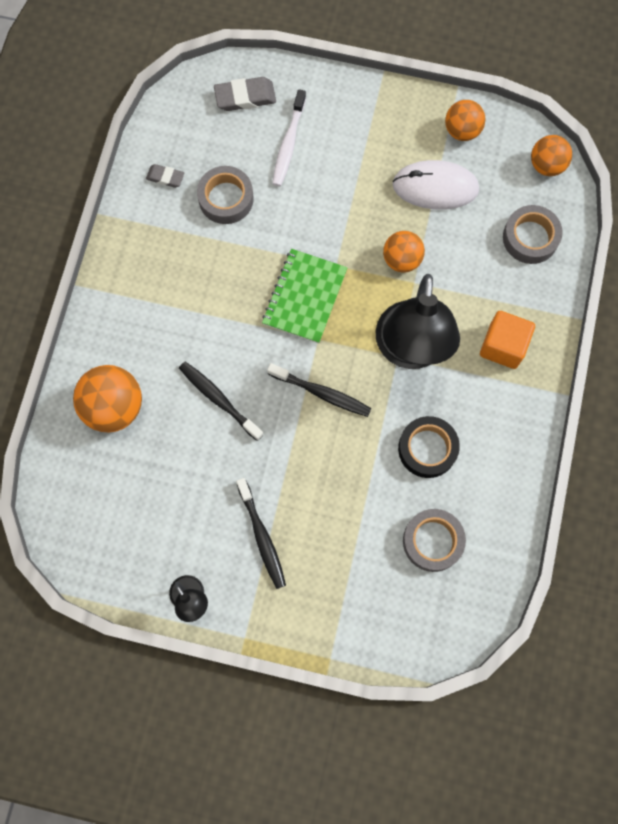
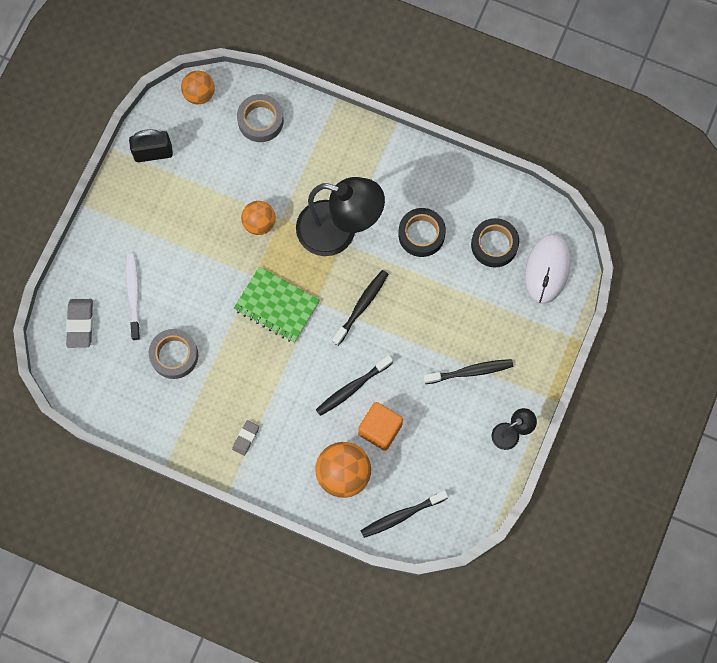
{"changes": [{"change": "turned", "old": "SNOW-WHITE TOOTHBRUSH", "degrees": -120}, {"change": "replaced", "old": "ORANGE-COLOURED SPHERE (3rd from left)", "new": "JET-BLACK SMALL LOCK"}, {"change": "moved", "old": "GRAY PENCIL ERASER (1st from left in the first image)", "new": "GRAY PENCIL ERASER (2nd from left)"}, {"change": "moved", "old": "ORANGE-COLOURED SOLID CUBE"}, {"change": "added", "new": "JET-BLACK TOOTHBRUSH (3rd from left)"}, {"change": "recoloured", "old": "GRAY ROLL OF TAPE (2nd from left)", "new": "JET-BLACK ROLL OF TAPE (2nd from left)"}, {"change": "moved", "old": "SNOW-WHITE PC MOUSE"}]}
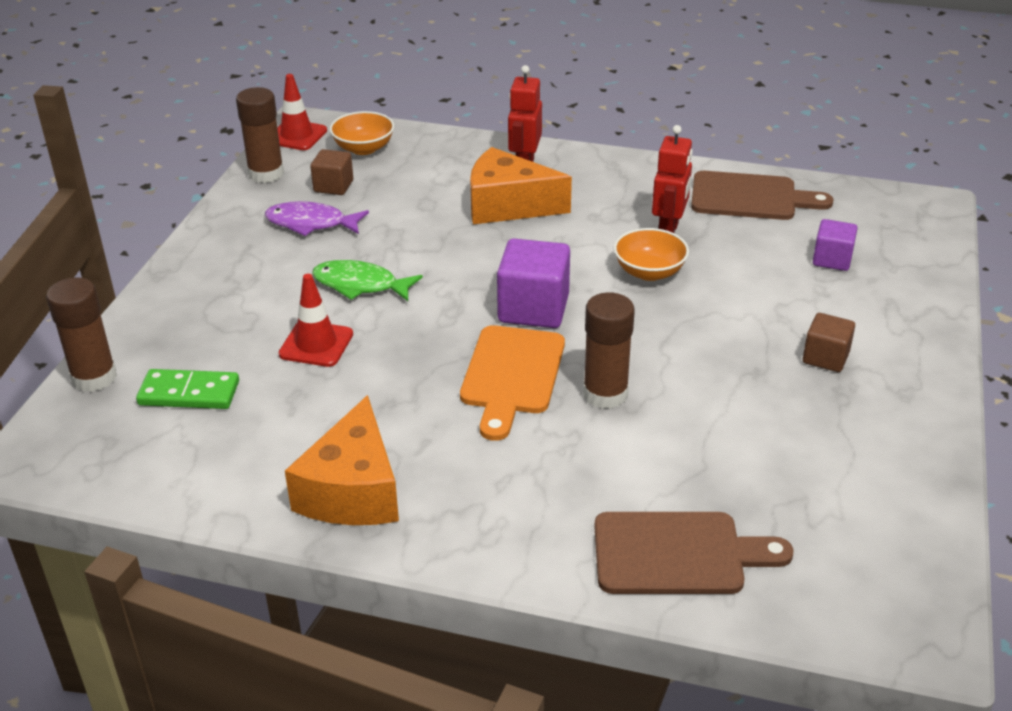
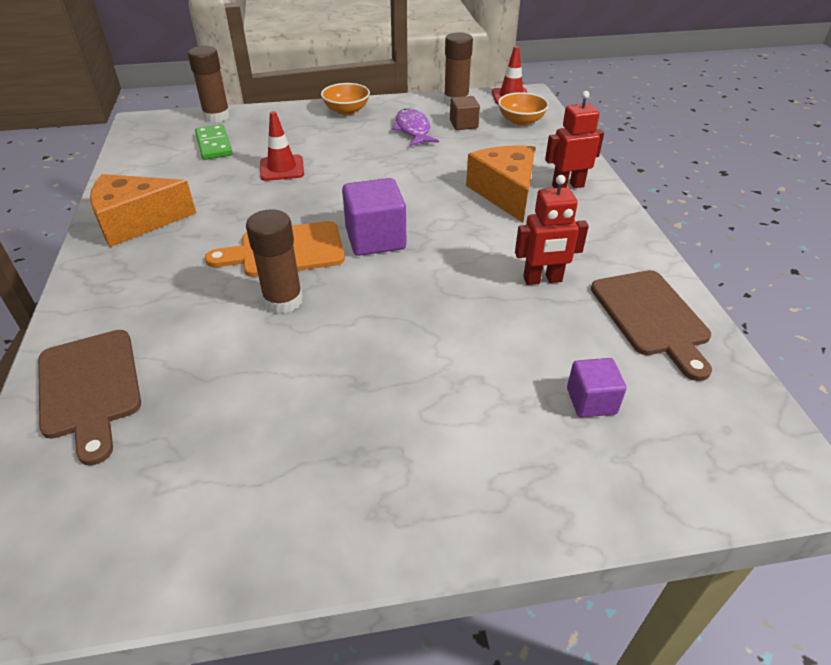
{"changes": [{"change": "moved", "old": "ORANGE-COLOURED DEEP DISH (2nd from left in the first image)", "new": "ORANGE-COLOURED DEEP DISH (1st from left)"}, {"change": "removed", "old": "GREEN TOY FISH"}, {"change": "removed", "old": "DARK BROWN SOLID CUBE (2nd from left)"}]}
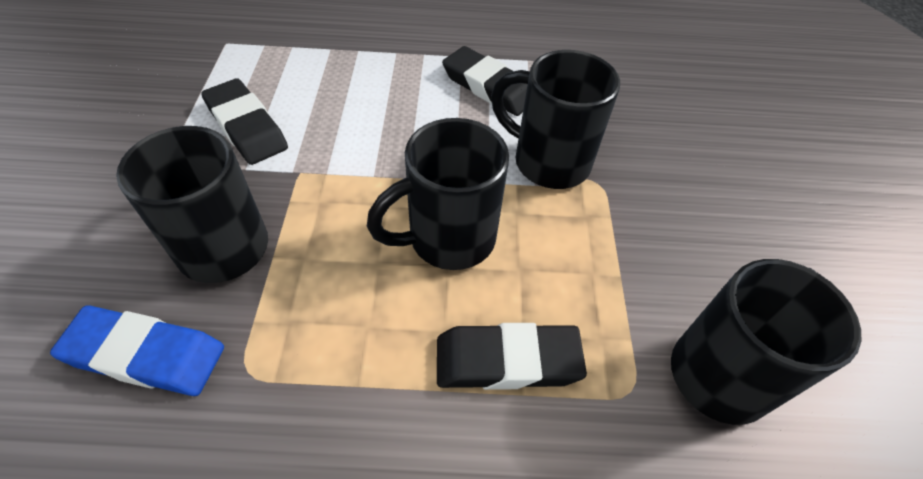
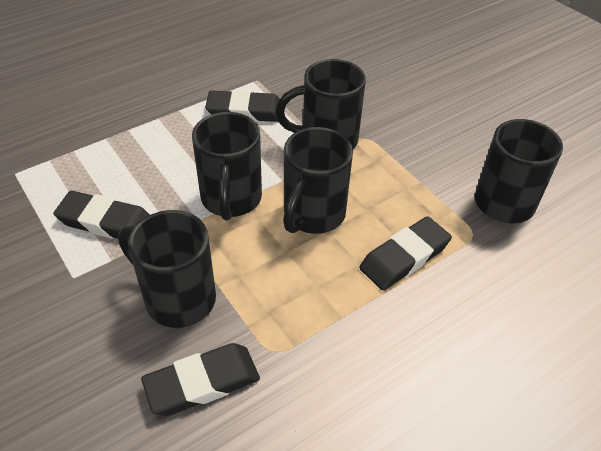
{"changes": [{"change": "recoloured", "old": "ROYAL BLUE PENCIL ERASER", "new": "JET-BLACK PENCIL ERASER (2nd from left)"}, {"change": "added", "new": "JET-BLACK TEA MUG (2nd from left)"}]}
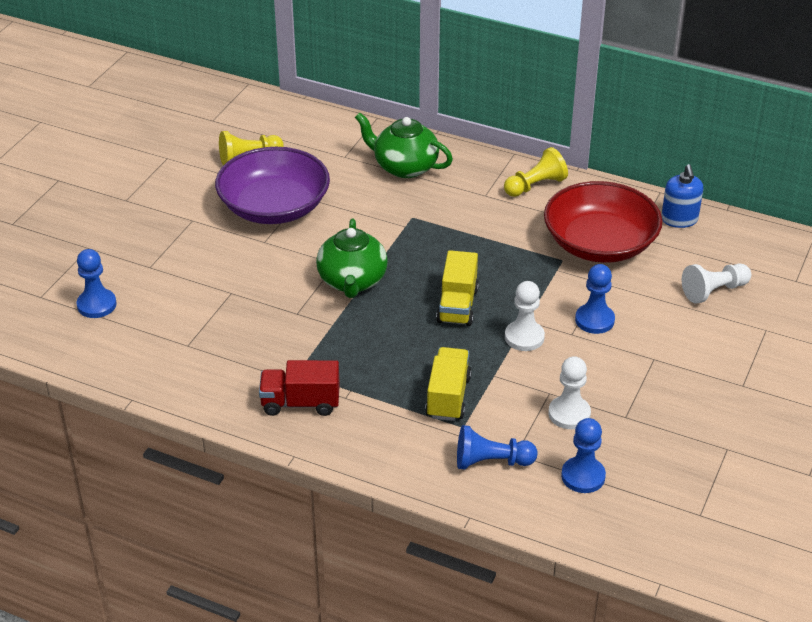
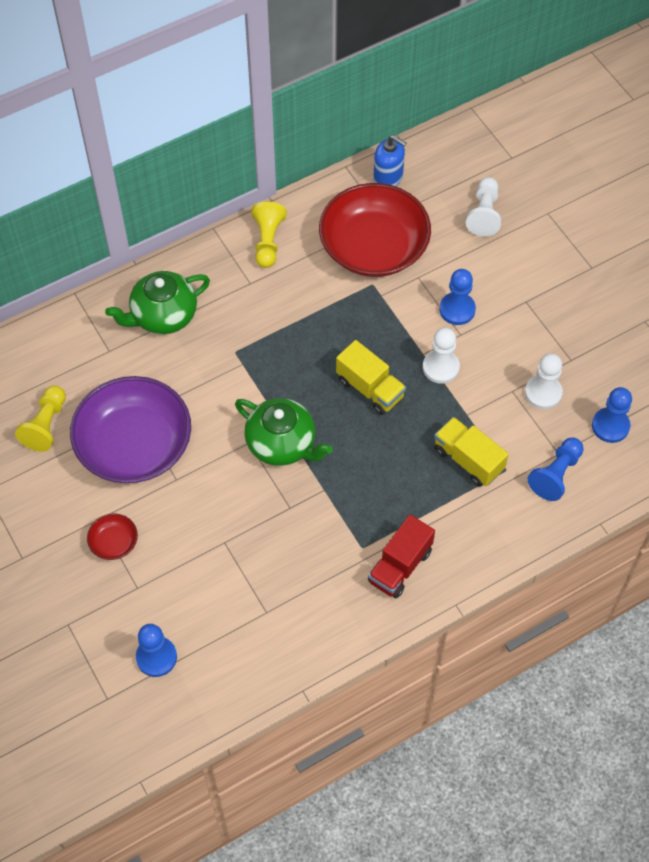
{"changes": [{"change": "added", "new": "SCARLET DEEP DISH (1st from left)"}]}
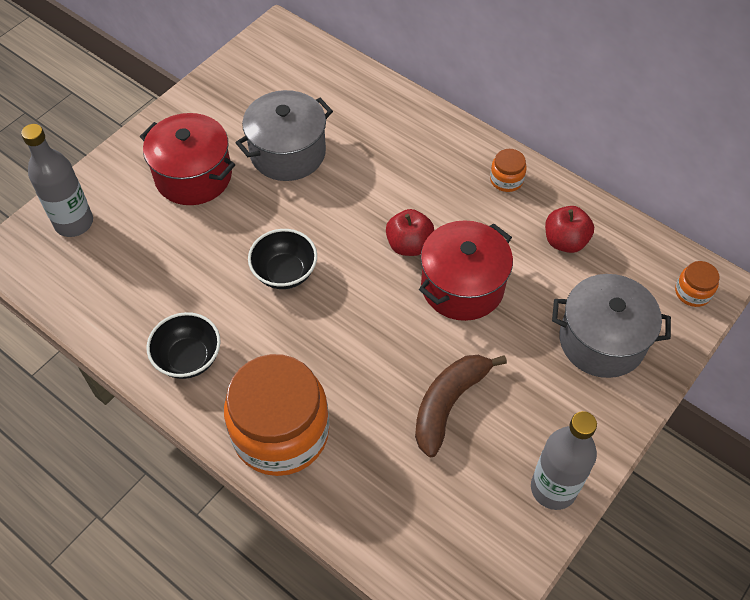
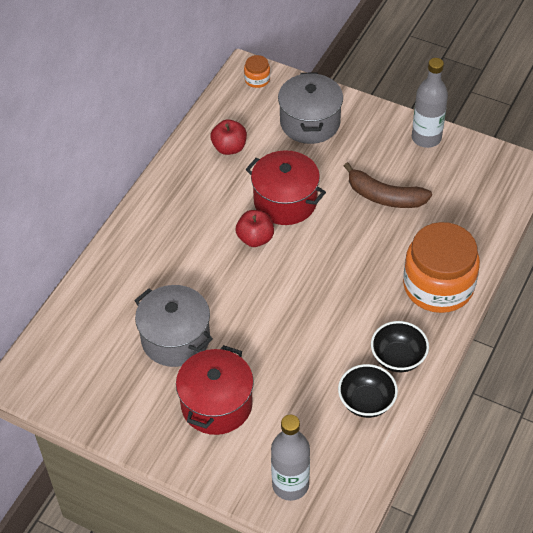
{"changes": [{"change": "moved", "old": "JET-BLACK DEEP DISH (2nd from left in the first image)", "new": "JET-BLACK DEEP DISH (1st from left)"}, {"change": "removed", "old": "ORANGE-COLOURED JAM JAR (2nd from left)"}]}
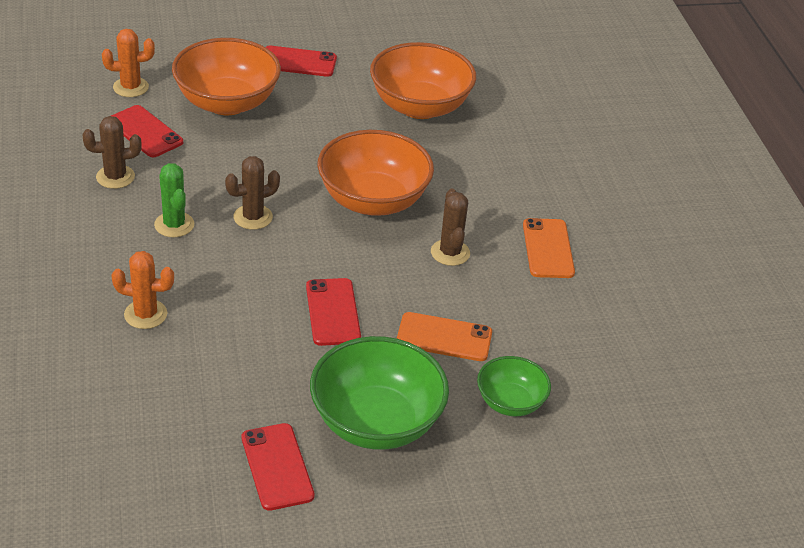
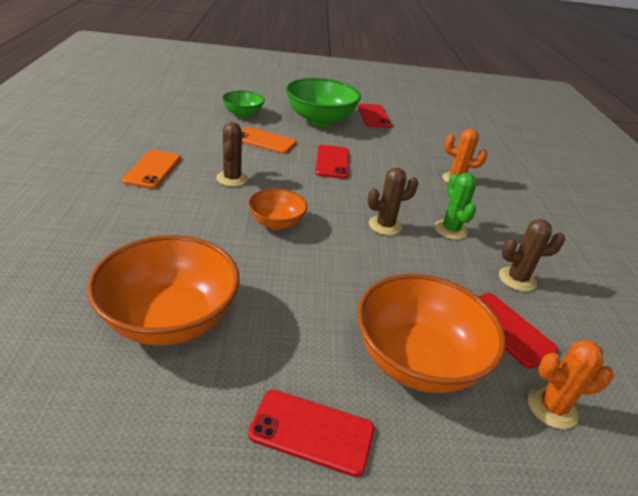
{"changes": [{"change": "resized", "old": "ORANGE-COLOURED DEEP DISH (2nd from left)", "factor": 0.55}]}
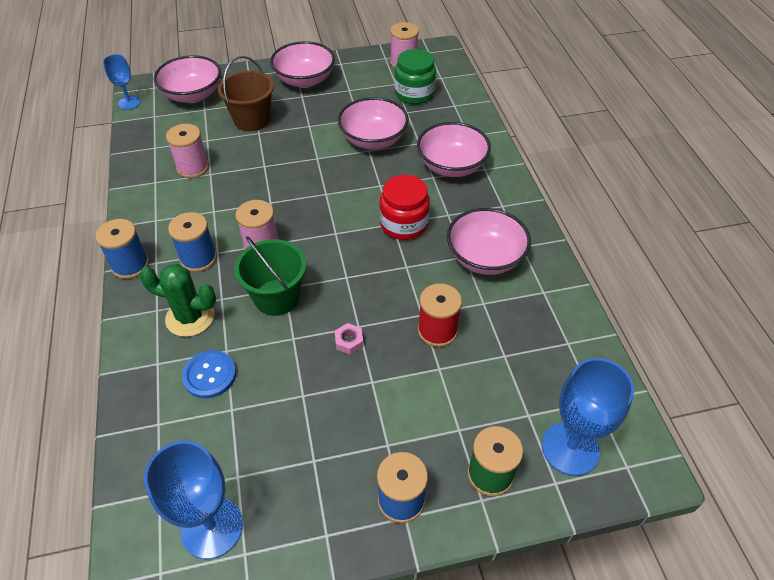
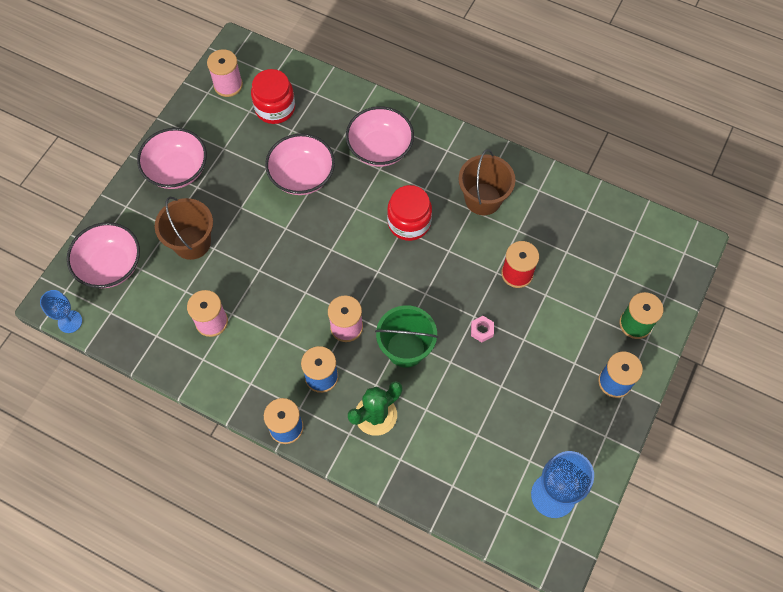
{"changes": [{"change": "recoloured", "old": "GREEN JAM JAR", "new": "SCARLET JAM JAR (1st from left)"}, {"change": "replaced", "old": "ROSY DEEP DISH (5th from left)", "new": "DARK BROWN SAND BUCKET (2nd from left)"}, {"change": "removed", "old": "ROYAL BLUE BUTTON"}, {"change": "removed", "old": "ROYAL BLUE WINE GLASS (3rd from left)"}]}
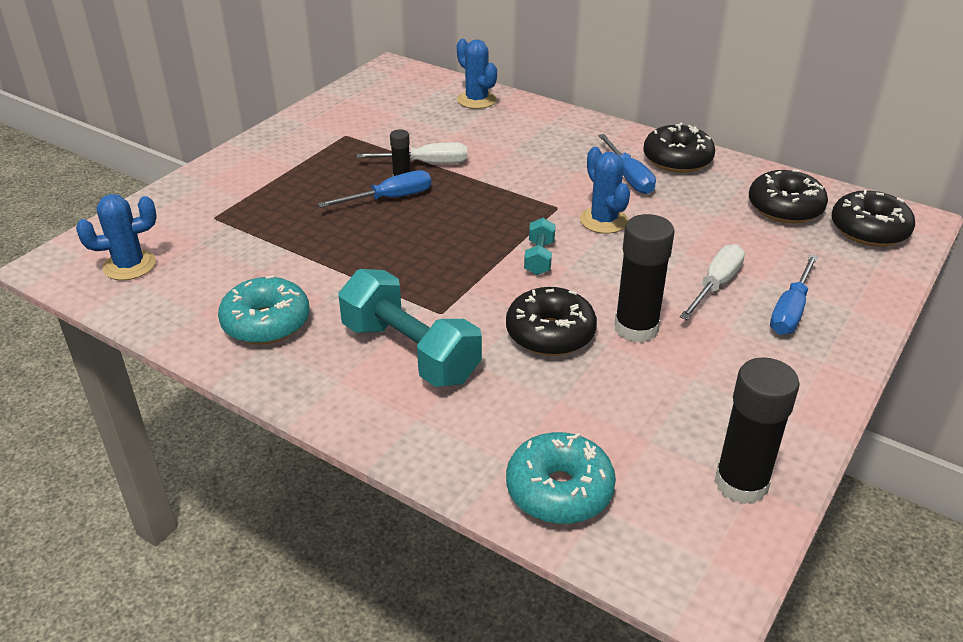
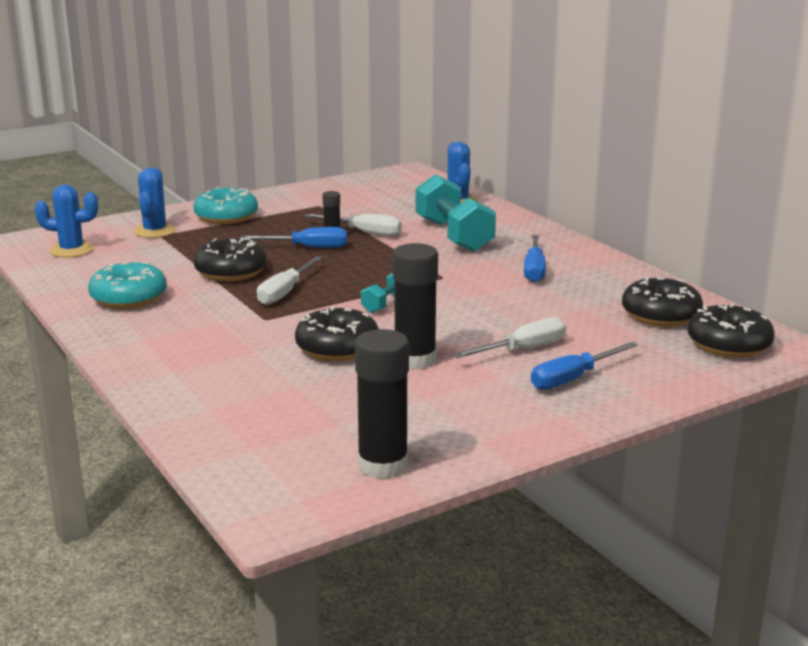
{"changes": [{"change": "moved", "old": "ROYAL BLUE PRICKLY PLANT (3rd from left in the first image)", "new": "ROYAL BLUE PRICKLY PLANT (2nd from left)"}, {"change": "moved", "old": "TEAL GLAZED DONUT (2nd from left)"}, {"change": "moved", "old": "JET-BLACK GLAZED DONUT (2nd from left in the first image)", "new": "JET-BLACK GLAZED DONUT (1st from left)"}, {"change": "added", "new": "SNOW-WHITE FLAT SCREWDRIVER (1st from left)"}, {"change": "moved", "old": "TEAL HAND WEIGHT (1st from left in the first image)", "new": "TEAL HAND WEIGHT (2nd from left)"}]}
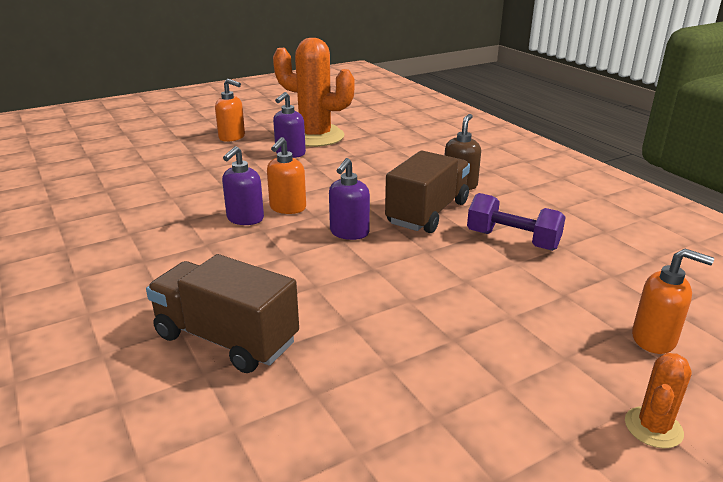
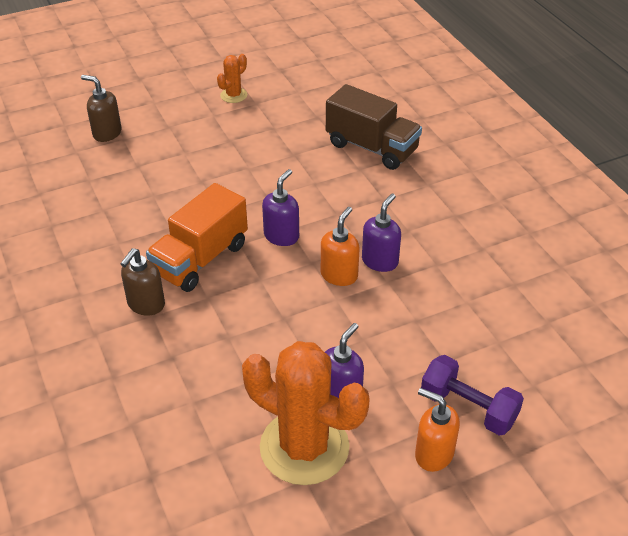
{"changes": [{"change": "recoloured", "old": "ORANGE-COLOURED PUMP BOTTLE (3rd from left)", "new": "DARK BROWN PUMP BOTTLE (1st from left)"}, {"change": "recoloured", "old": "DARK BROWN TOY TRUCK (2nd from left)", "new": "ORANGE-COLOURED TOY TRUCK"}, {"change": "moved", "old": "ORANGE-COLOURED PRICKLY PLANT (2nd from left in the first image)", "new": "ORANGE-COLOURED PRICKLY PLANT (1st from left)"}, {"change": "moved", "old": "PURPLE HAND WEIGHT"}]}
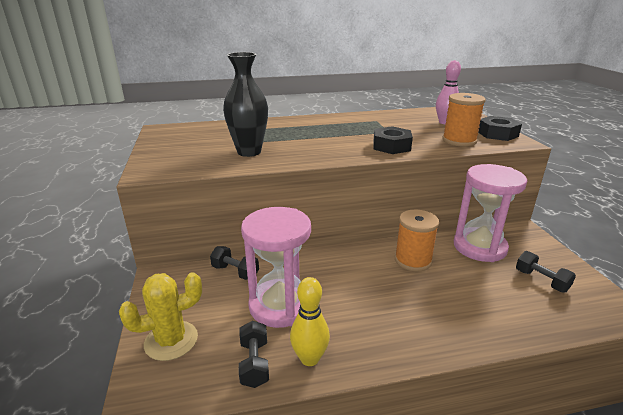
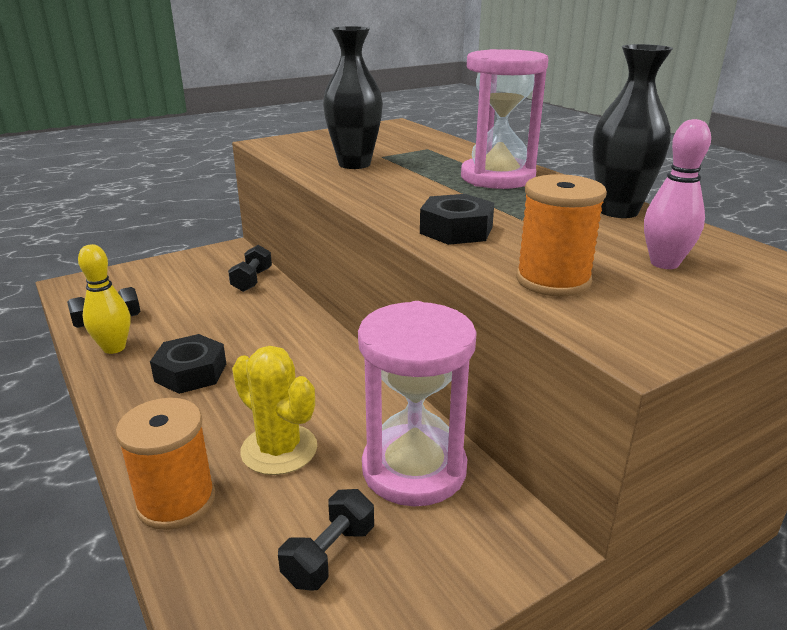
{"changes": [{"change": "moved", "old": "ORANGE-COLOURED BOBBIN (1st from left)"}, {"change": "moved", "old": "JET-BLACK HEX NUT (2nd from left in the first image)", "new": "JET-BLACK HEX NUT (1st from left)"}, {"change": "moved", "old": "YELLOW PRICKLY PLANT"}, {"change": "moved", "old": "ROSY SAND TIMER (1st from left in the first image)", "new": "ROSY SAND TIMER (2nd from left)"}, {"change": "added", "new": "JET-BLACK TALL VASE (2nd from left)"}]}
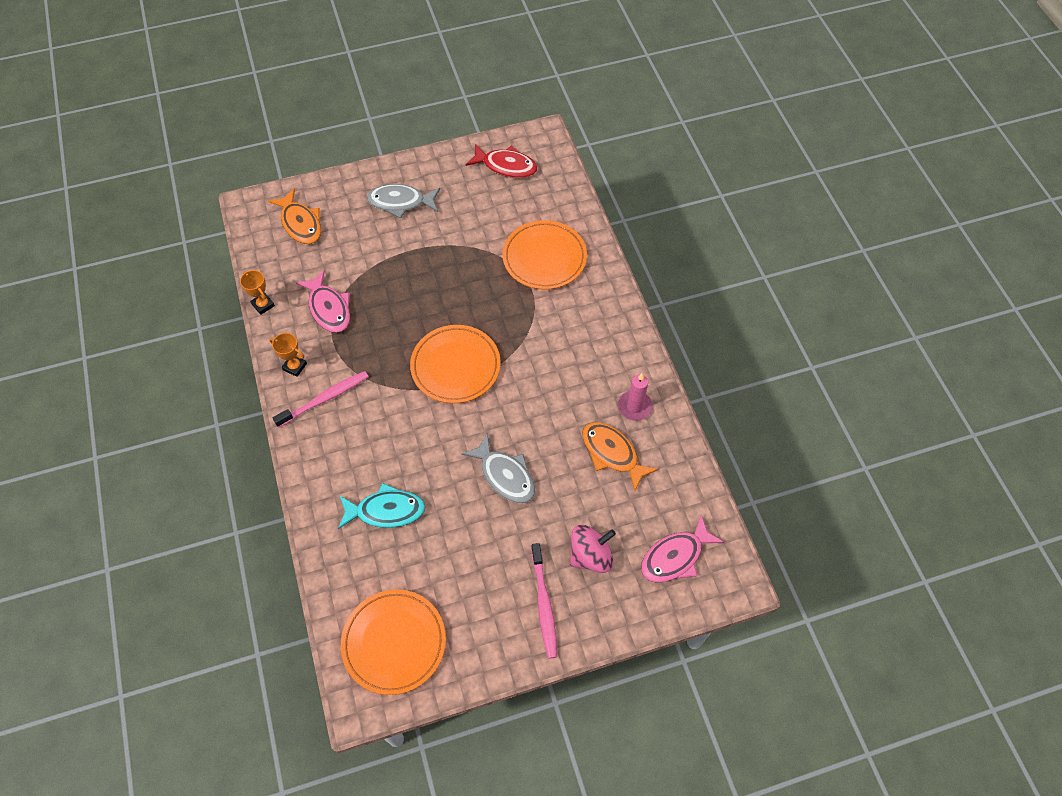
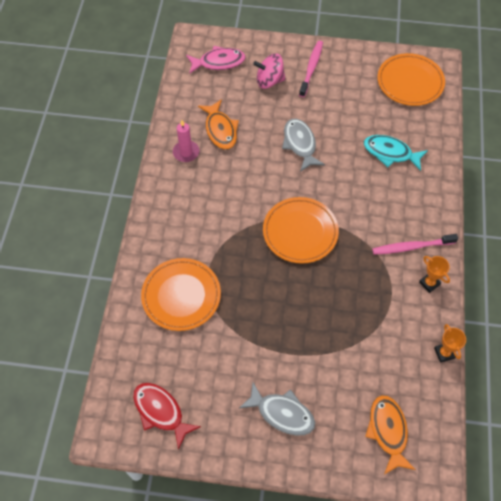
{"changes": [{"change": "removed", "old": "ROSY TOY FISH (1st from left)"}]}
